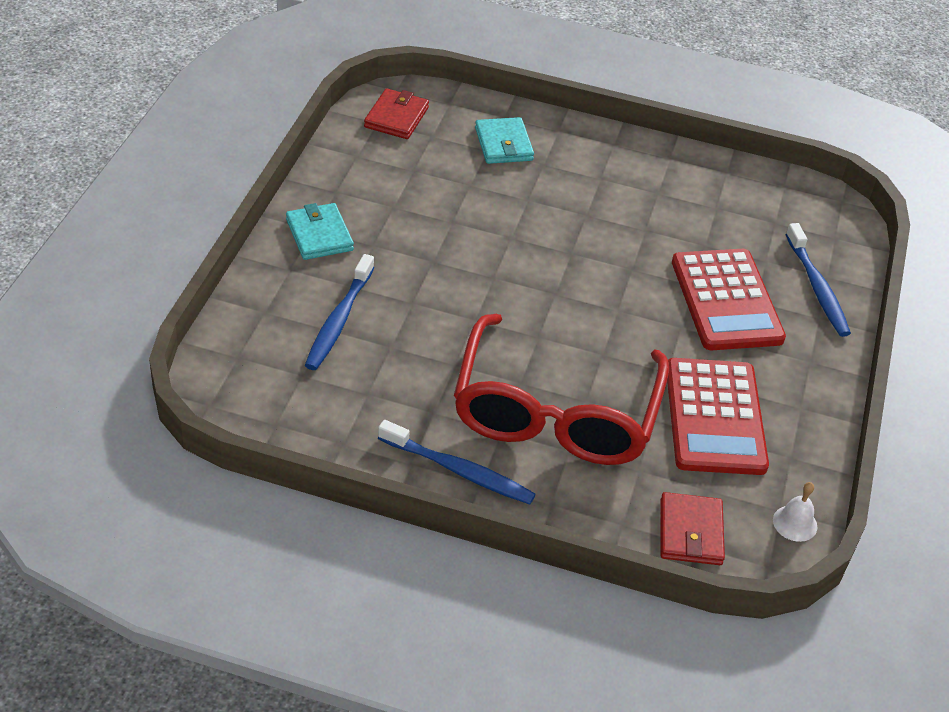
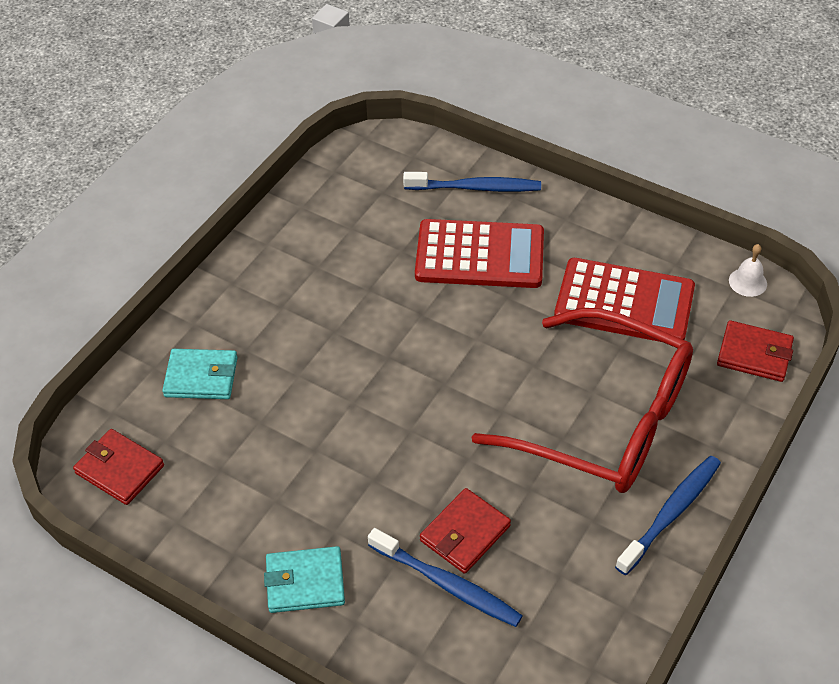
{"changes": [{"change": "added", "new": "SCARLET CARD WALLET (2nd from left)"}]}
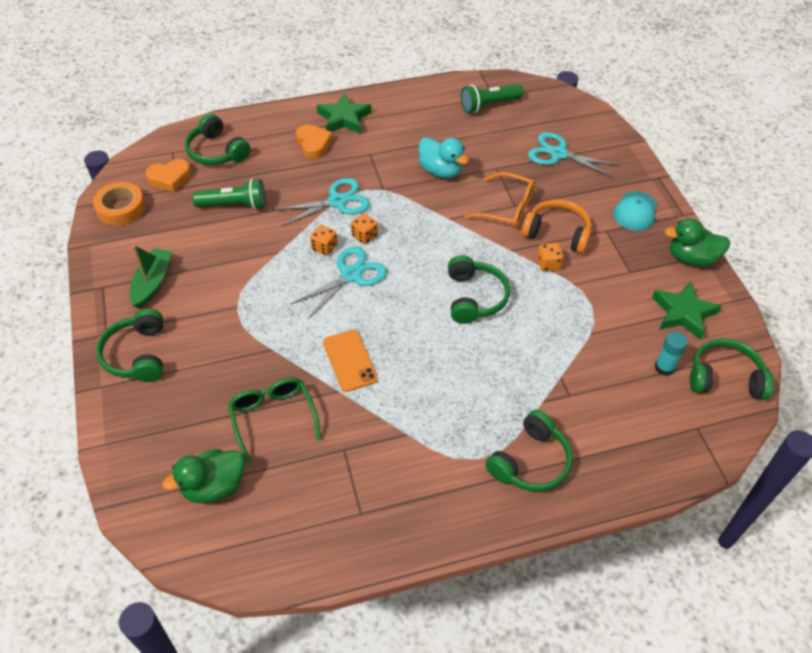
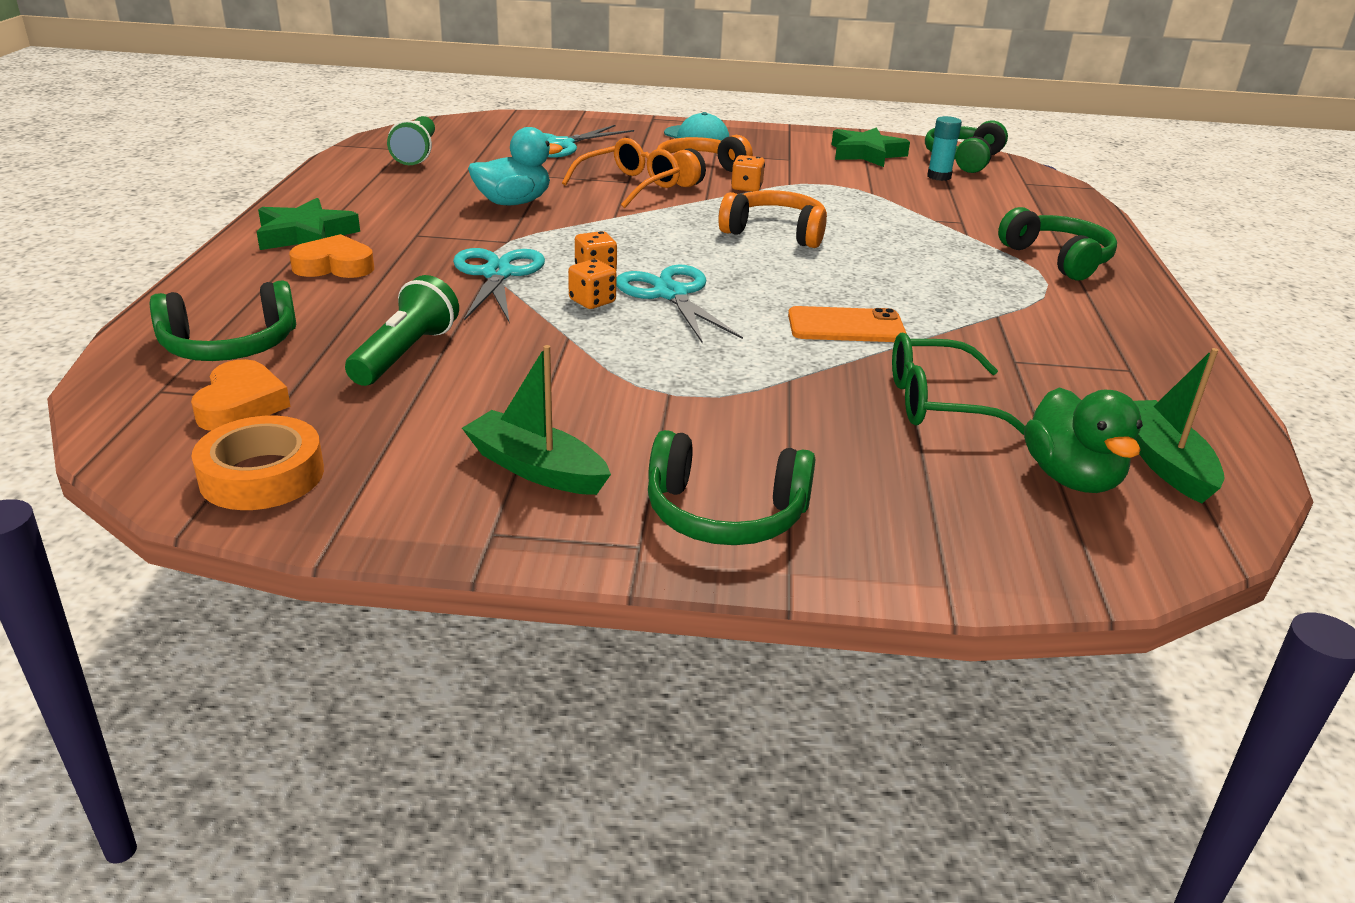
{"changes": [{"change": "recoloured", "old": "GREEN HEADSET (3rd from left)", "new": "ORANGE-COLOURED HEADSET (2nd from left)"}, {"change": "added", "new": "GREEN SAILBOAT (2nd from left)"}, {"change": "removed", "old": "GREEN TOY DUCK (2nd from left)"}]}
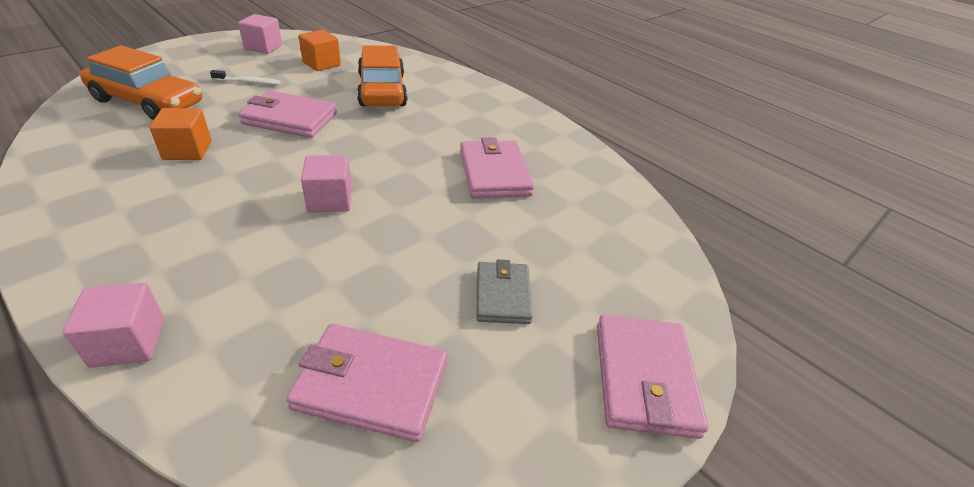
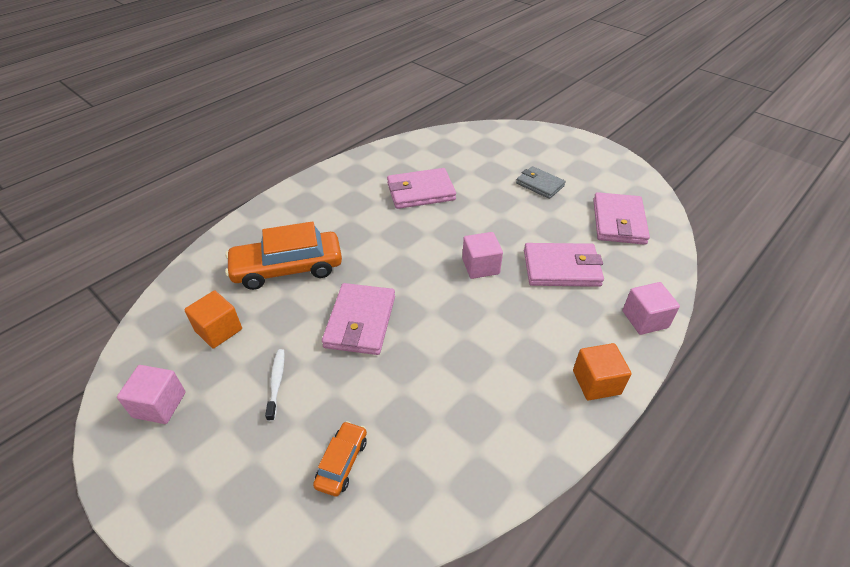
{"changes": [{"change": "resized", "old": "ORANGE-COLOURED AUTOMOBILE (1st from left in the first image)", "factor": 0.5}, {"change": "turned", "old": "GRAY CARD WALLET", "degrees": 45}, {"change": "moved", "old": "ROSY CARD WALLET (4th from left in the first image)", "new": "ROSY CARD WALLET (3rd from left)"}, {"change": "moved", "old": "ORANGE-COLOURED SOLID CUBE (1st from left in the first image)", "new": "ORANGE-COLOURED SOLID CUBE (2nd from left)"}]}
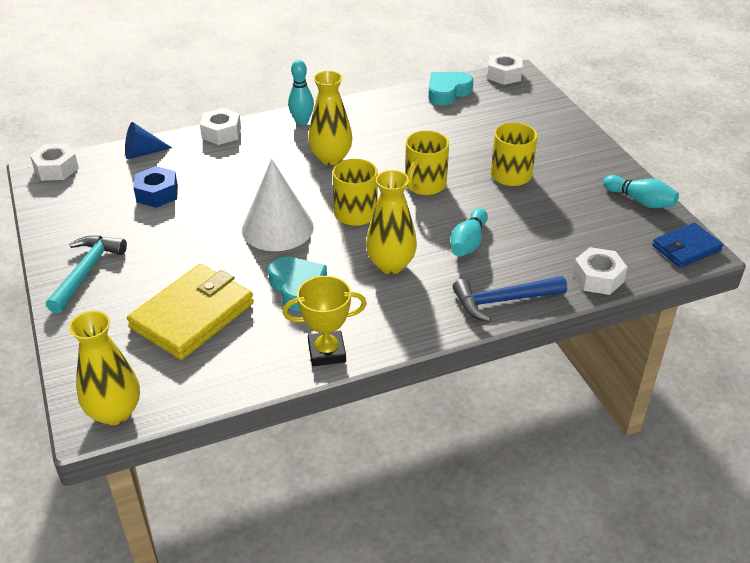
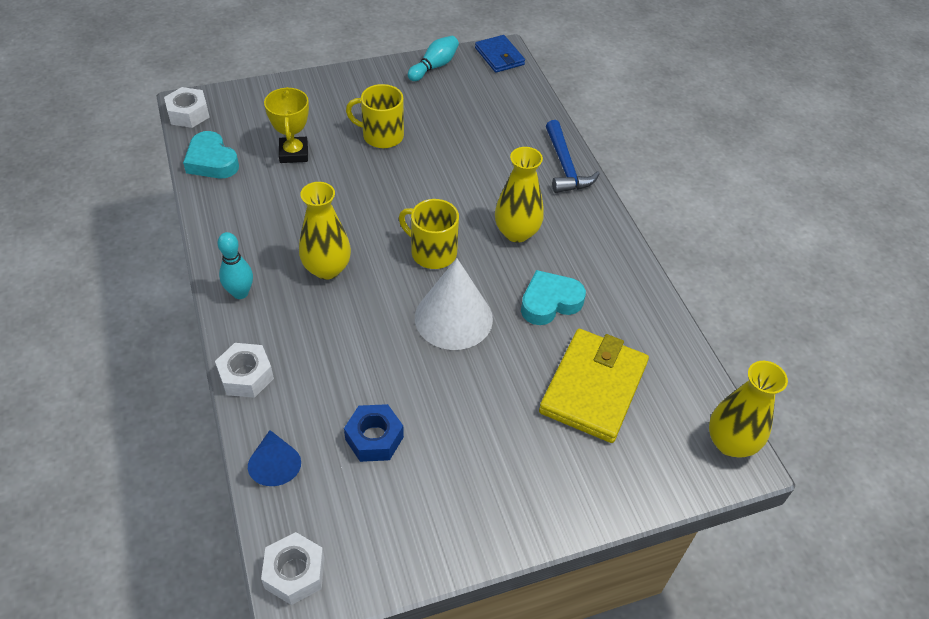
{"changes": [{"change": "moved", "old": "YELLOW AWARD CUP"}, {"change": "turned", "old": "YELLOW CARD WALLET", "degrees": 75}, {"change": "removed", "old": "TEAL CARPENTER'S HAMMER"}, {"change": "removed", "old": "YELLOW TEA MUG (2nd from left)"}, {"change": "removed", "old": "TEAL TENPIN (2nd from left)"}, {"change": "removed", "old": "SNOW-WHITE HEX NUT (4th from left)"}]}
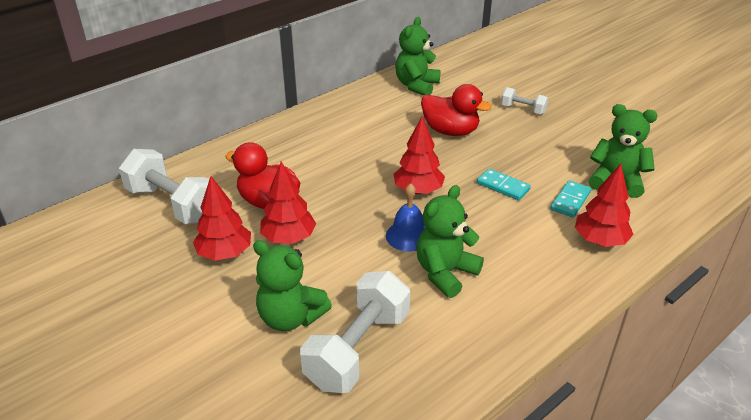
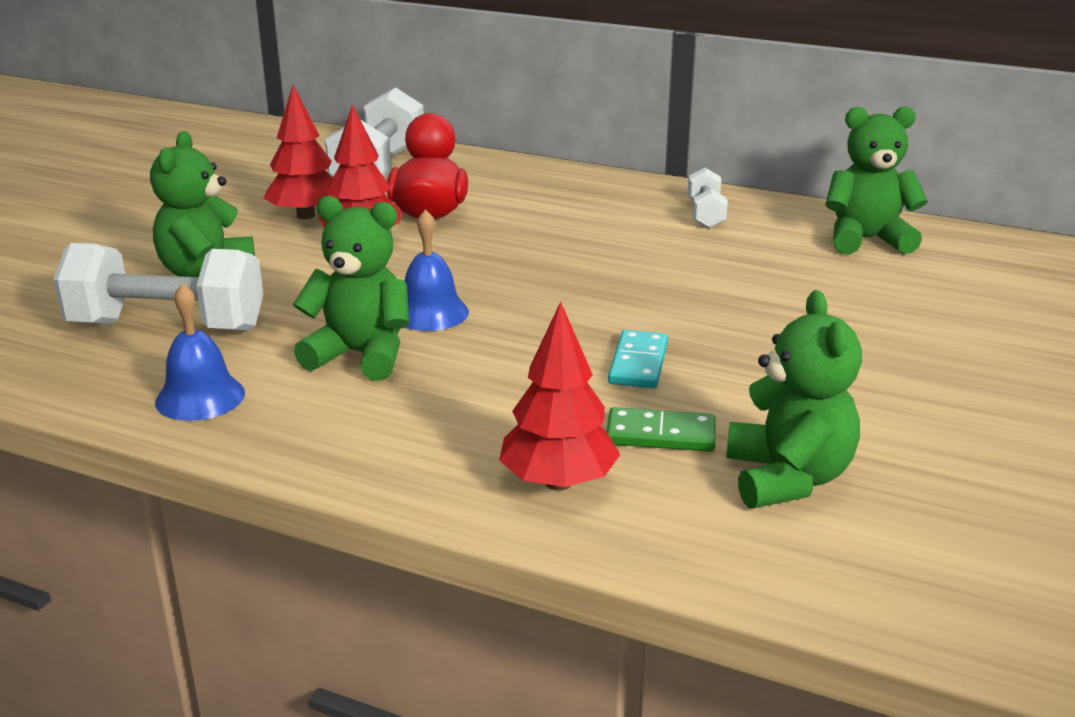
{"changes": [{"change": "added", "new": "ROYAL BLUE SCHOOL BELL (1st from left)"}, {"change": "recoloured", "old": "TEAL DOMINO (2nd from left)", "new": "GREEN DOMINO"}, {"change": "moved", "old": "SNOW-WHITE HAND WEIGHT (3rd from left)"}, {"change": "removed", "old": "SCARLET TREE (3rd from left)"}, {"change": "removed", "old": "SCARLET TOY DUCK (2nd from left)"}]}
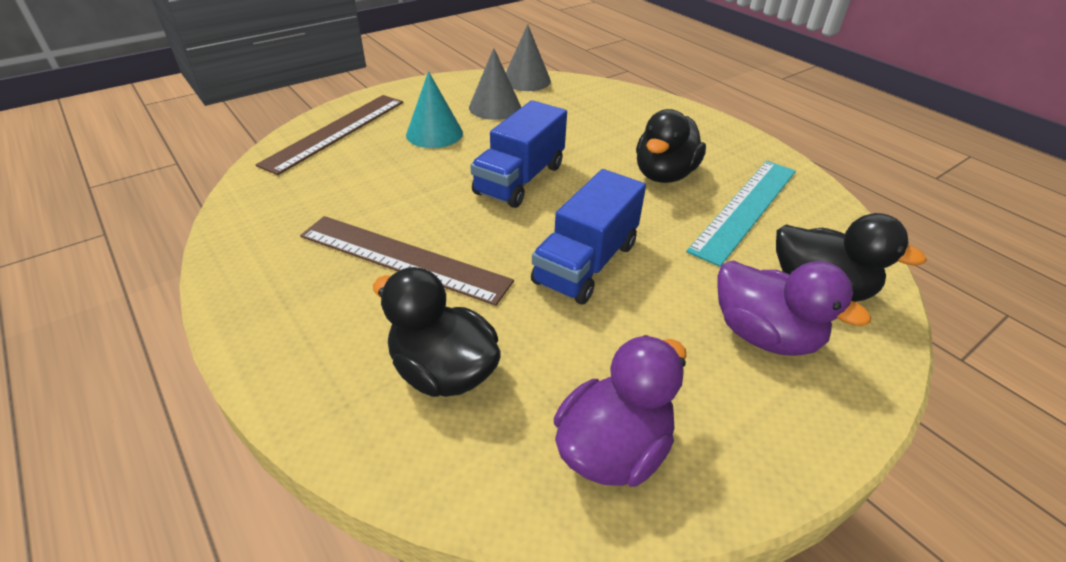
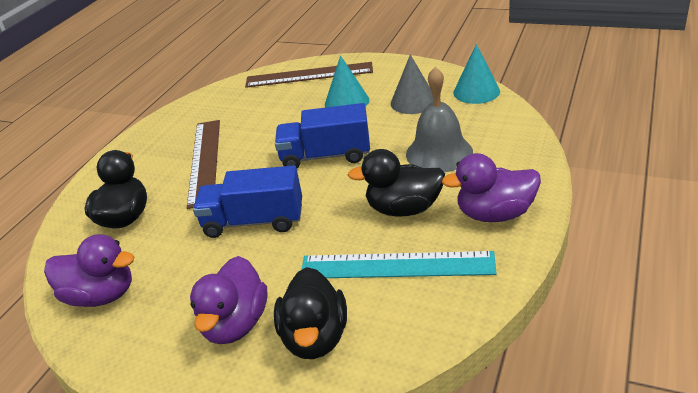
{"changes": [{"change": "added", "new": "GRAY SCHOOL BELL"}, {"change": "added", "new": "PURPLE TOY DUCK (3rd from left)"}, {"change": "recoloured", "old": "GRAY CONE SHAPE (2nd from left)", "new": "TEAL CONE SHAPE (2nd from left)"}]}
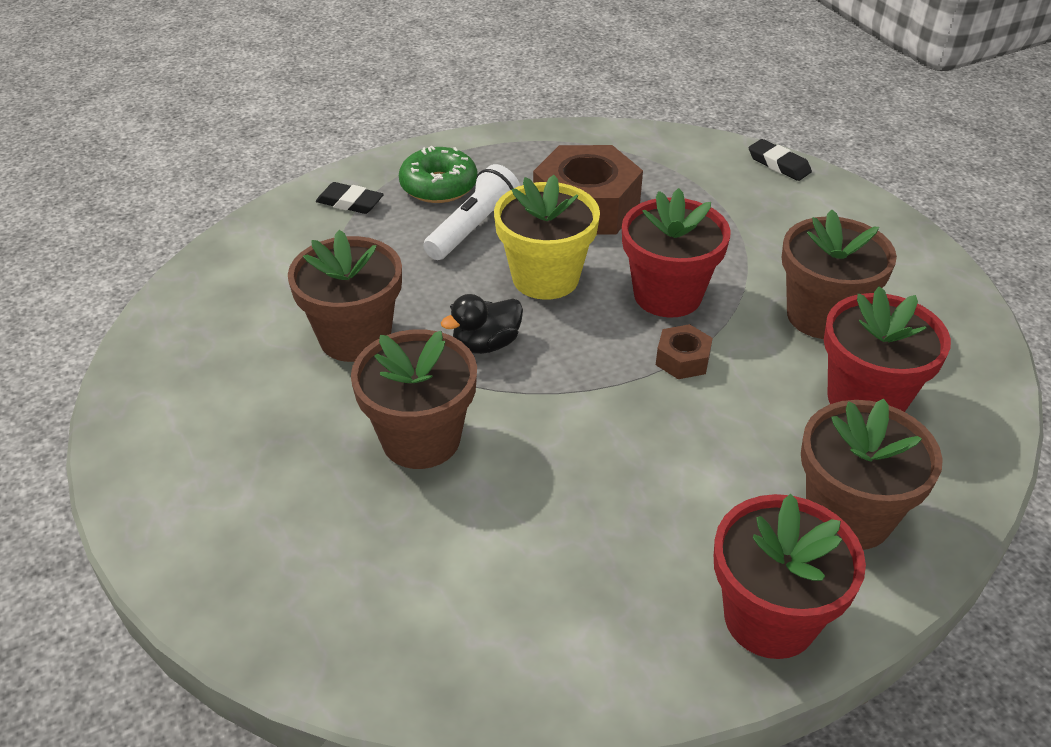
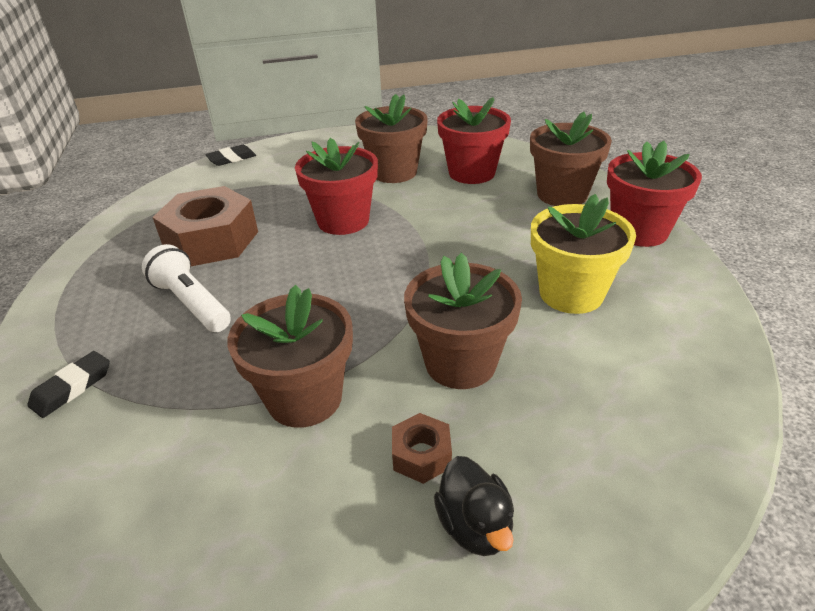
{"changes": [{"change": "moved", "old": "DARK BROWN HEX NUT (2nd from left)"}, {"change": "moved", "old": "JET-BLACK TOY DUCK"}, {"change": "moved", "old": "YELLOW PLANT POT"}, {"change": "removed", "old": "GREEN GLAZED DONUT"}]}
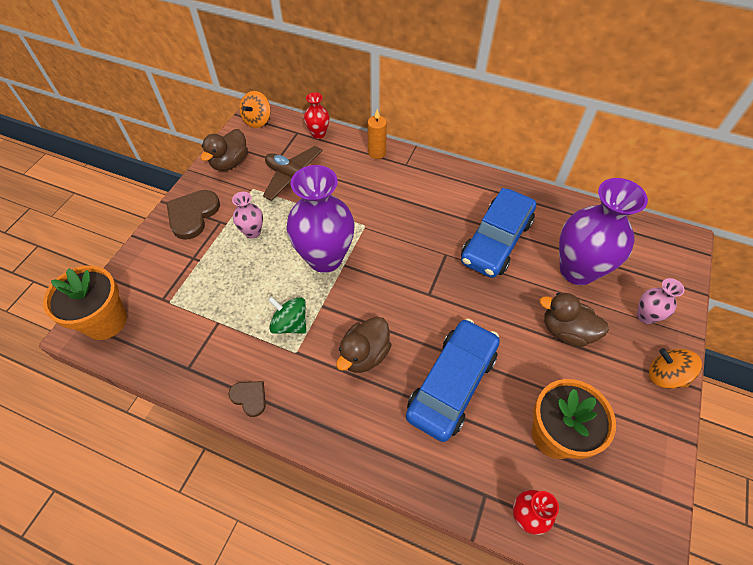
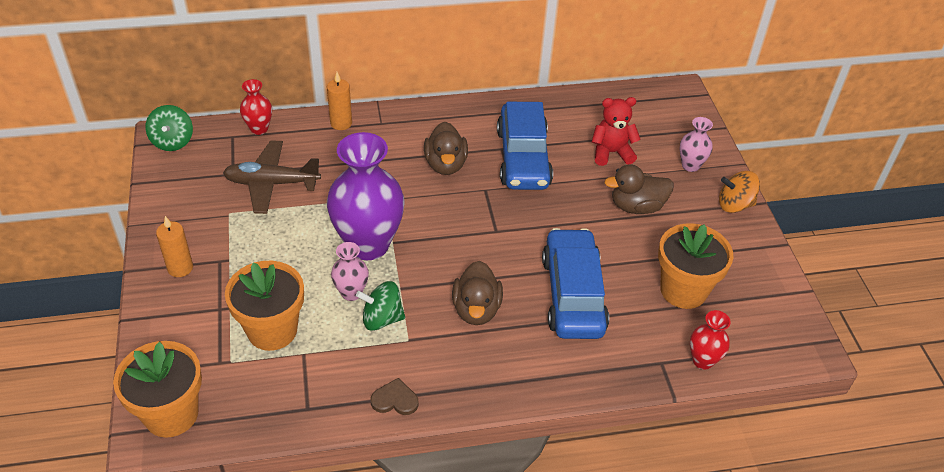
{"changes": [{"change": "recoloured", "old": "ORANGE-COLOURED SPINNING TOP (1st from left)", "new": "GREEN SPINNING TOP (1st from left)"}, {"change": "replaced", "old": "DARK BROWN HEART SHAPE (1st from left)", "new": "ORANGE-COLOURED CANDLE (1st from left)"}, {"change": "added", "new": "ORANGE-COLOURED PLANT POT (2nd from left)"}, {"change": "moved", "old": "ROSY TALL VASE (1st from left)"}, {"change": "moved", "old": "DARK BROWN TOY DUCK (1st from left)"}, {"change": "replaced", "old": "PURPLE TALL VASE (2nd from left)", "new": "SCARLET TEDDY"}]}
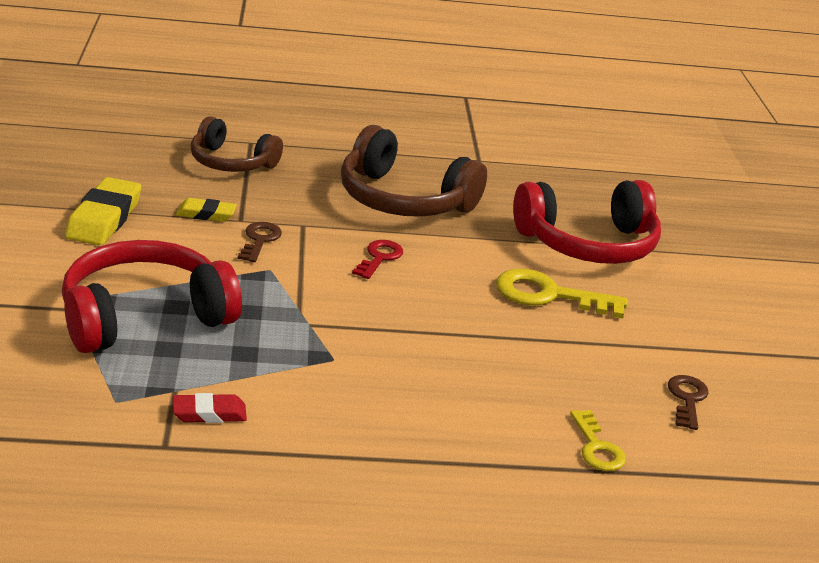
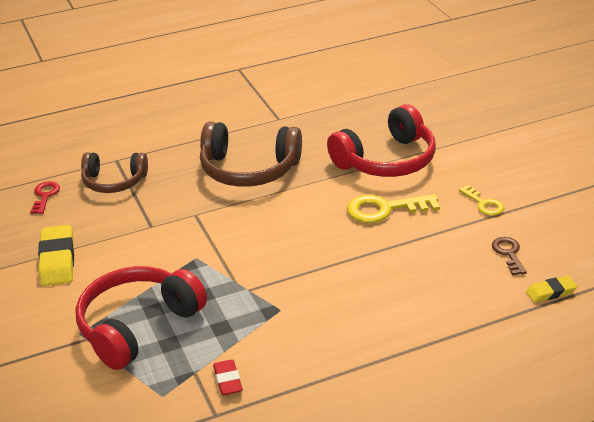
{"changes": [{"change": "moved", "old": "SCARLET DOOR KEY"}, {"change": "turned", "old": "SCARLET PENCIL ERASER", "degrees": -75}, {"change": "moved", "old": "YELLOW DOOR KEY (2nd from left)"}, {"change": "moved", "old": "YELLOW PENCIL ERASER (2nd from left)"}, {"change": "removed", "old": "DARK BROWN DOOR KEY (1st from left)"}]}
